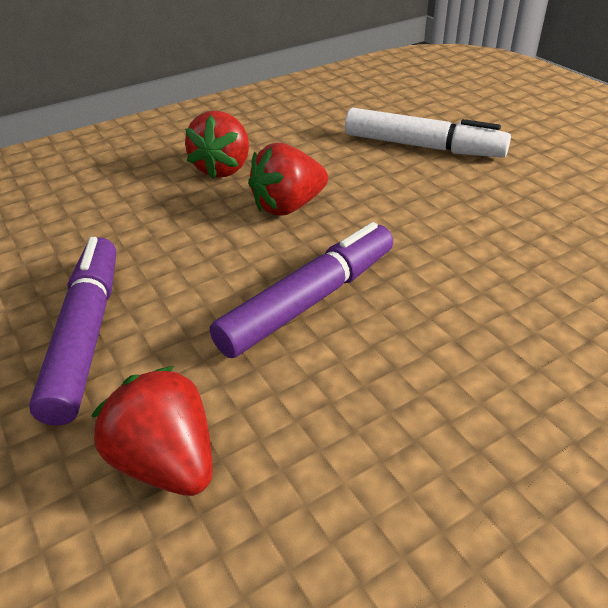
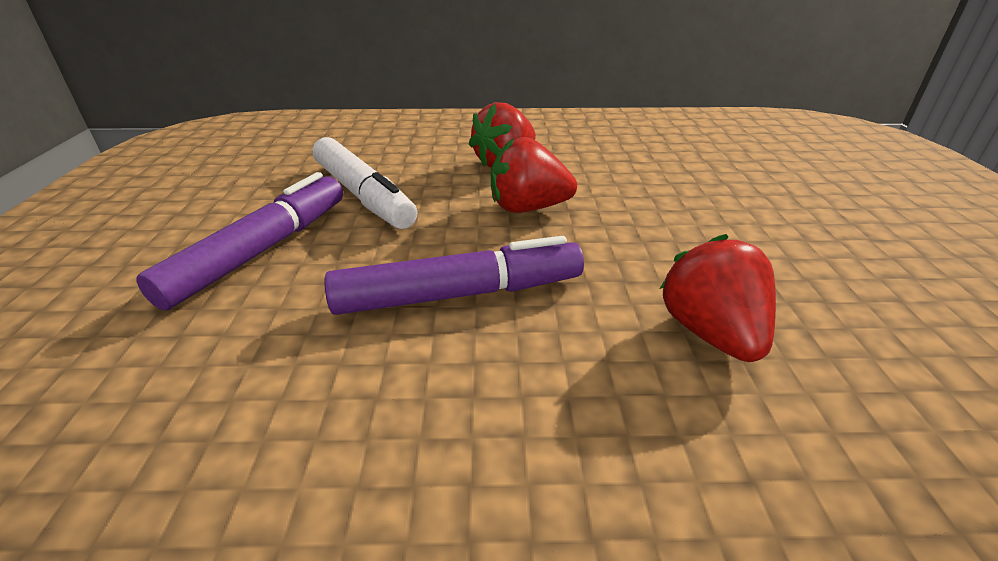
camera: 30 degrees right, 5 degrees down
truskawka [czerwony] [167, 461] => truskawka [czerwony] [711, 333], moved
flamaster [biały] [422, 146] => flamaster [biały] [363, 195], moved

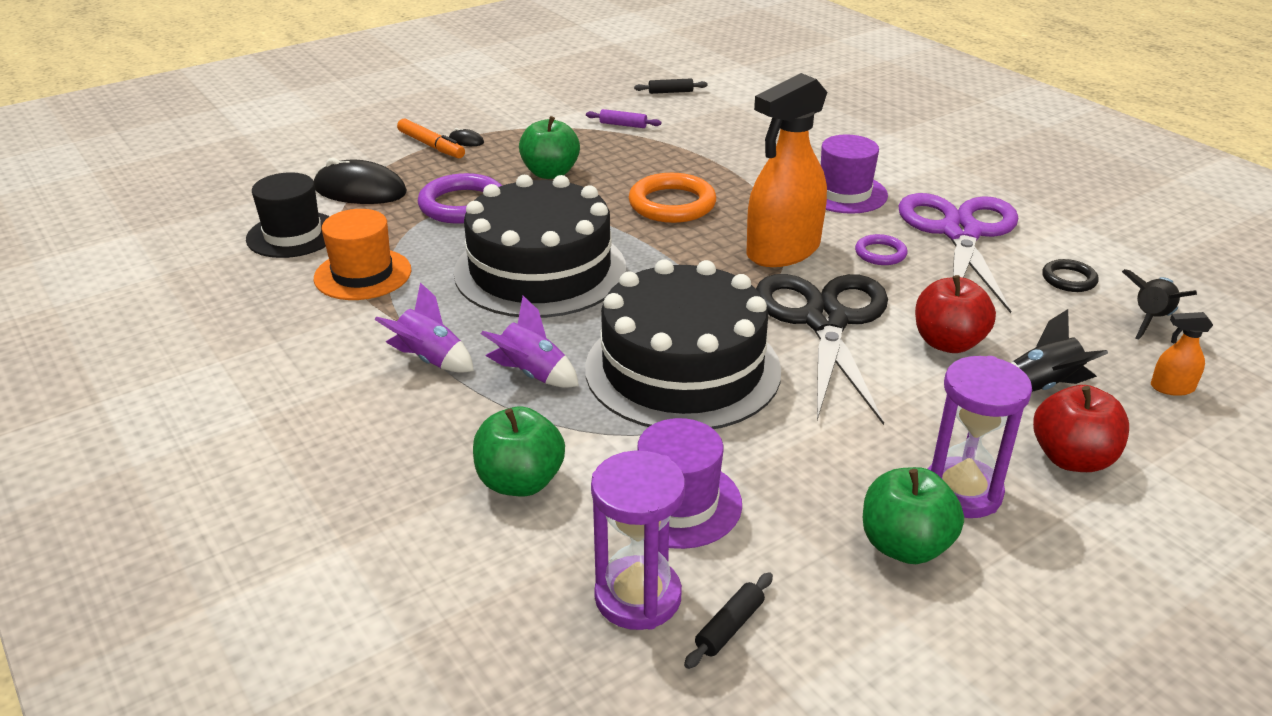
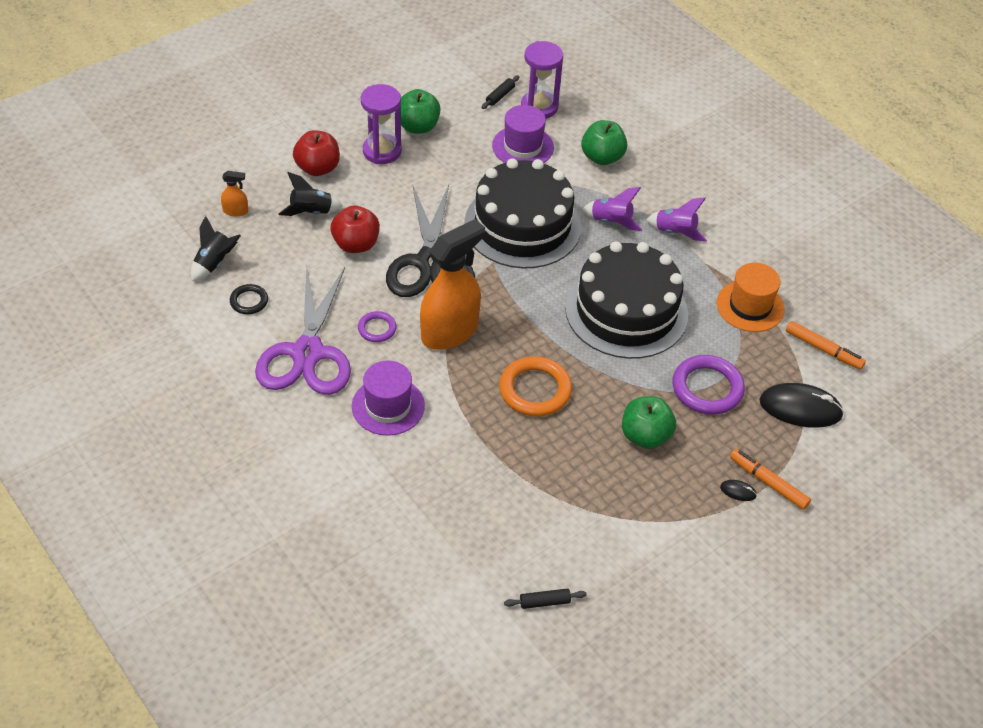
camera: 175 degrees right, 15 degrees up
wałek do ciasta [fioletowy] [623, 125] => nothing
kapelusz [czarny] [293, 235] => flamaster [pomarańczowy] [823, 349]

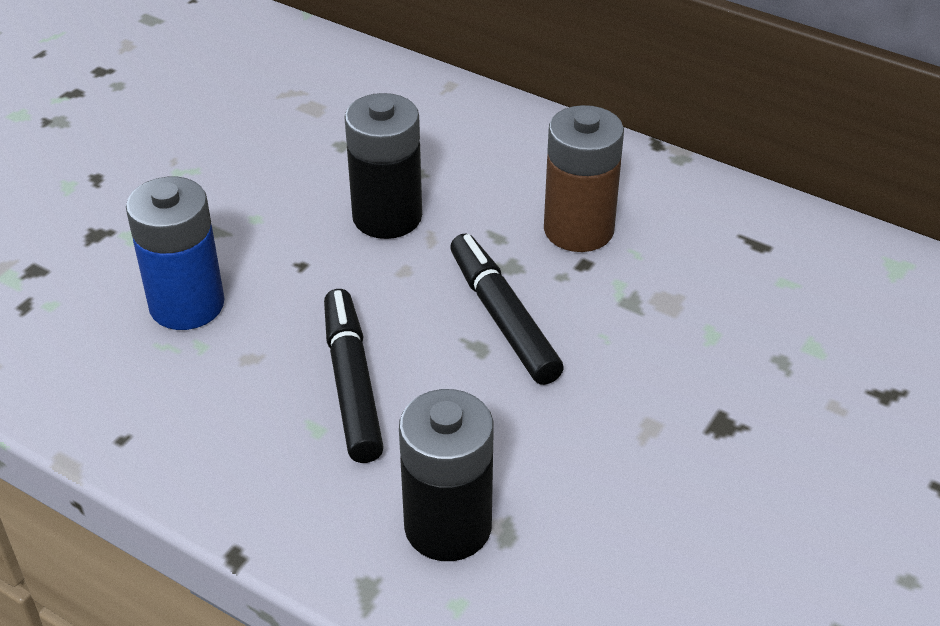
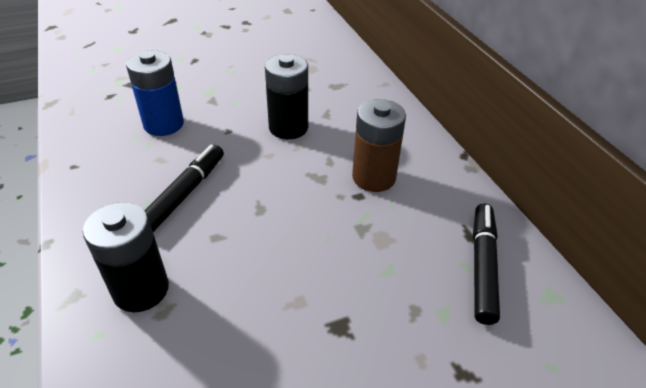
camera: 35 degrees right, 0 degrees up
flamaster [czarny] [503, 318] => flamaster [czarny] [482, 266], moved

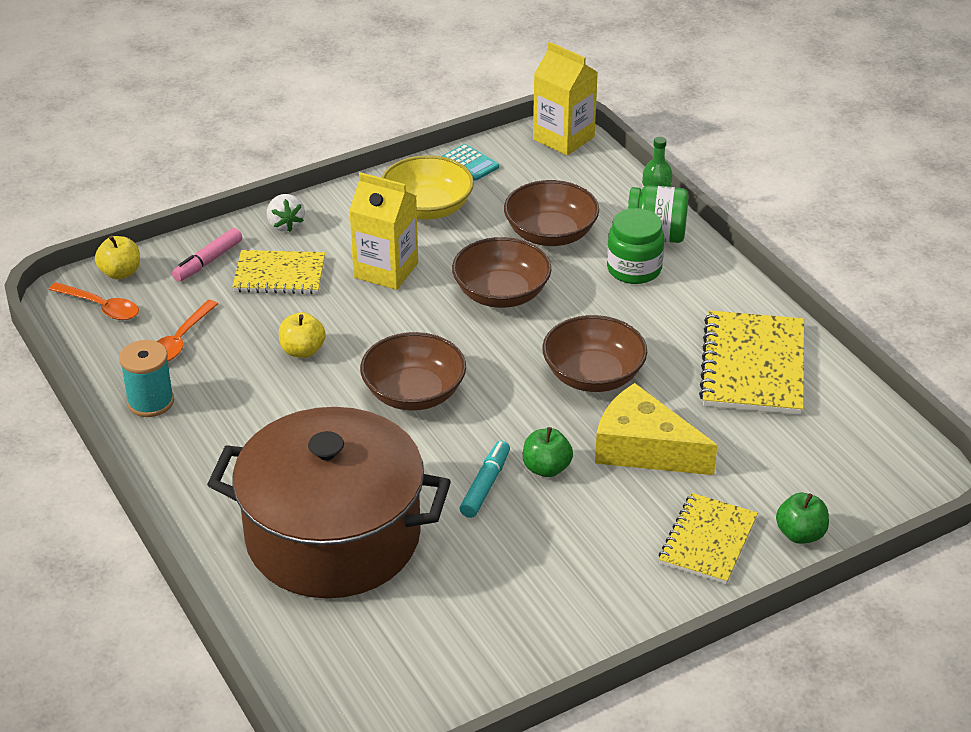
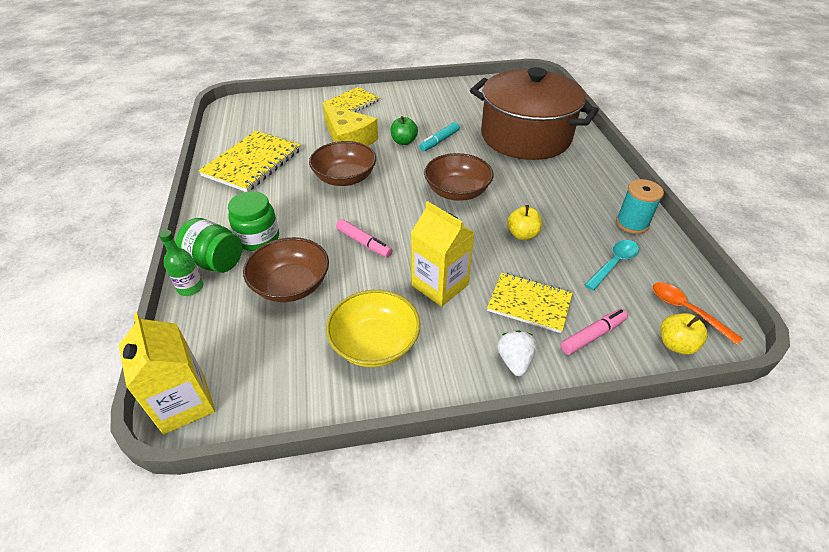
camera: 160 degrees left, 5 degrees up
kalkulator [turkusowy] [470, 163] => nothing
jabłko [zielony] [800, 534] => nothing
miska [brązowy] [501, 293] => flamaster [różowy] [364, 243]
łyżka [pomarańczowy] [180, 340] => łyżka [turkusowy] [614, 264]

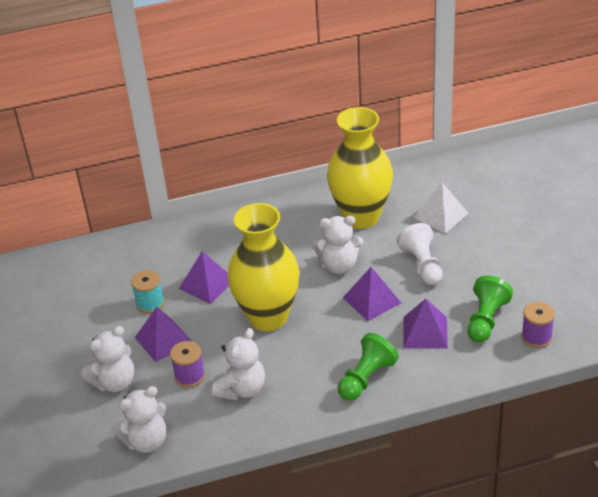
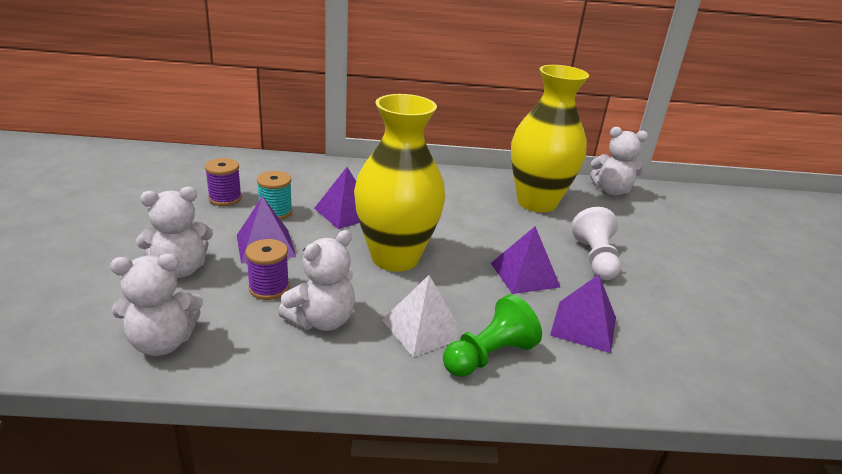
camera: 10 degrees right, 10 degrees down
pionek [zielony] [486, 320] => nothing
miś [biały] [339, 265] => miś [biały] [611, 191], moved
piramida [biały] [441, 215] => piramida [biały] [423, 328], moved
szpulka [fioletowy] [536, 337] => szpulka [fioletowy] [225, 198], moved

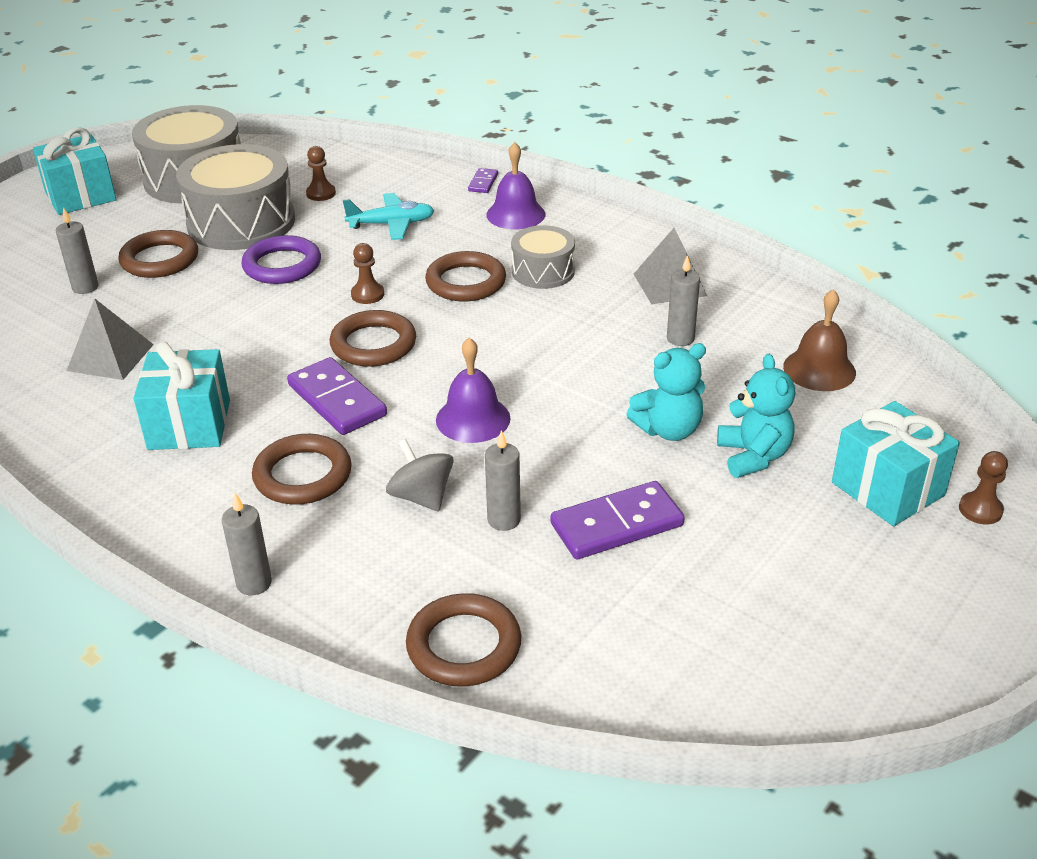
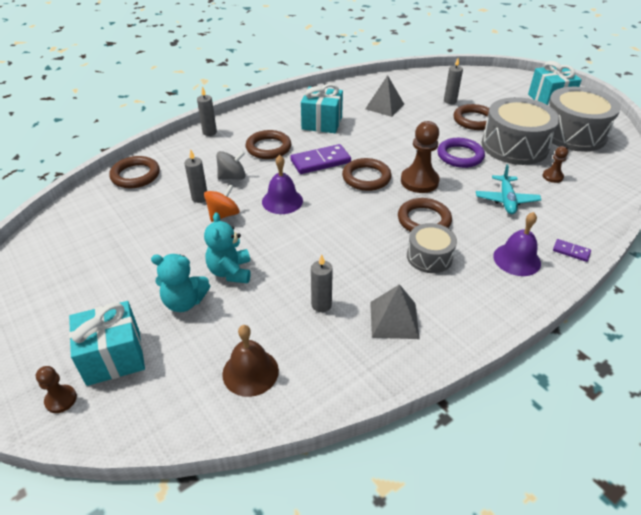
camera: 105 degrees right, 5 degrees up
kostka domina [fioletowy] [617, 525] => nothing
nothing => bączek [pomarańczowy] [223, 215]
pionek [brązowy] [367, 294] => pionek [brązowy] [419, 181], x1.89

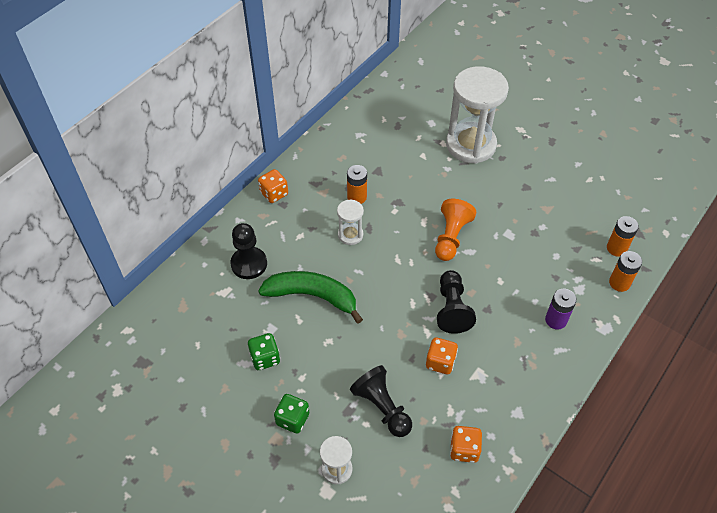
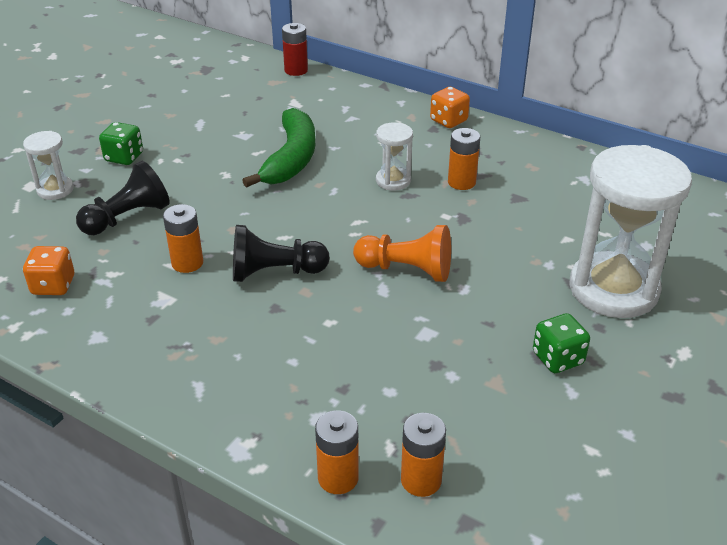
camera: 85 degrees right, 15 degrees down
pionek [czarny] [249, 264] => nothing
bateria [fioletowy] [556, 320] => nothing
nothing => bateria [czerwony] [296, 70]
kostka do gry [zielony] [265, 358] => kostka do gry [zielony] [557, 358], moved
kostka do gry [pomarańczowy] [440, 362] => bateria [pomarańczowy] [187, 263]

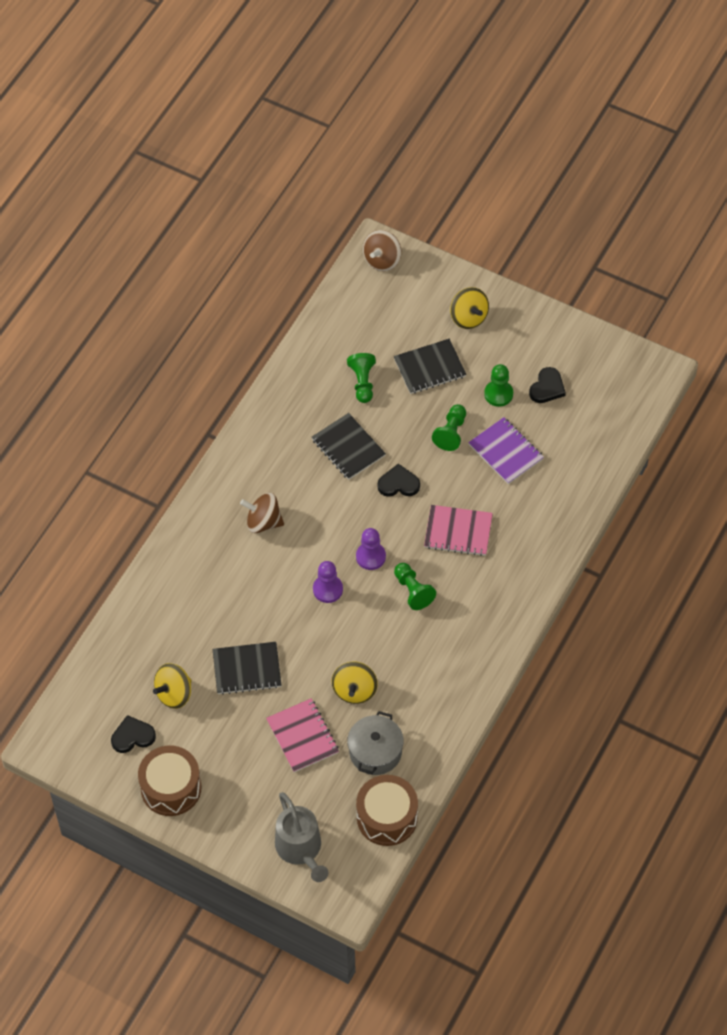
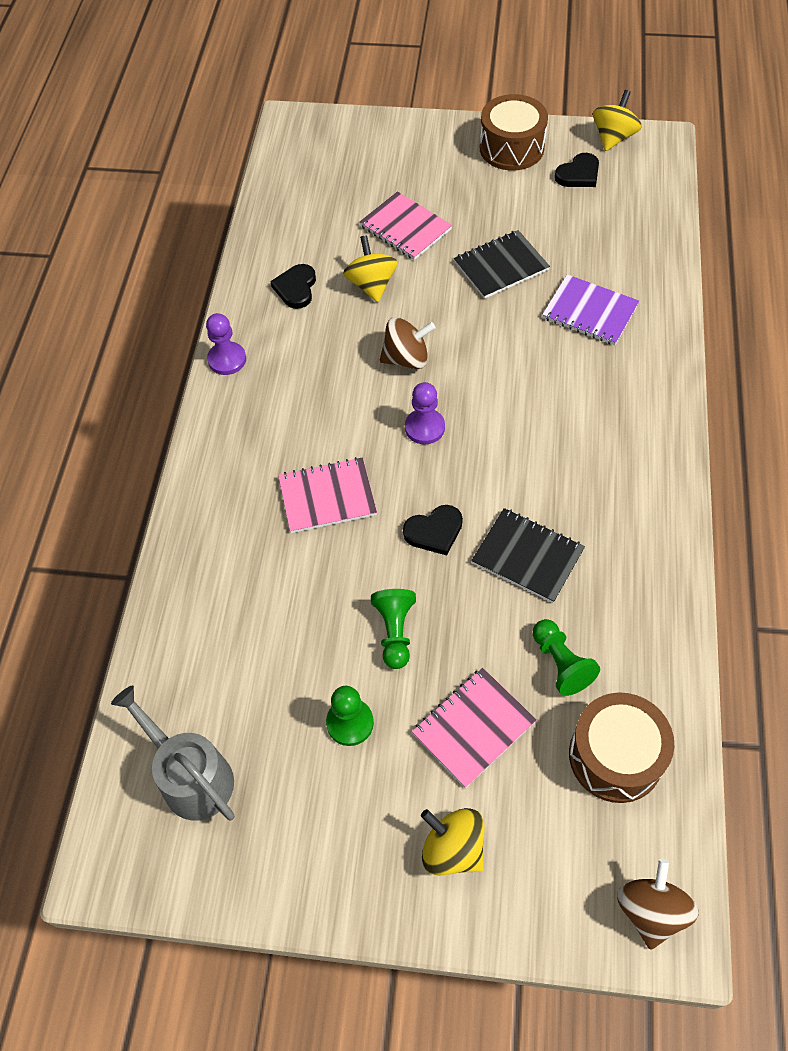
camera: 160 degrees right, 0 degrees up
garnek [szary] [375, 752] => nothing
pionek [zielony] [413, 591] => nothing
bączek [żółty] [174, 694] => bączek [żółty] [613, 138], moved
bączek [brązowy] [263, 522] => bączek [brązowy] [406, 359], moved
konewka [szary] [300, 849] => konewka [szary] [191, 777], moved
pionek [fioletowy] [327, 589] => pionek [fioletowy] [227, 360], moved
bęben [brązowy] [387, 817] => bęben [brązowy] [615, 756], moved
zeszyt [fioletowy] [505, 452] => zeszyt [fioletowy] [590, 312], moved
serce [czarny] [547, 387] => serce [czarny] [296, 288], moved
zeszyt [czarny] [429, 368] => zeszyt [różowy] [474, 728]

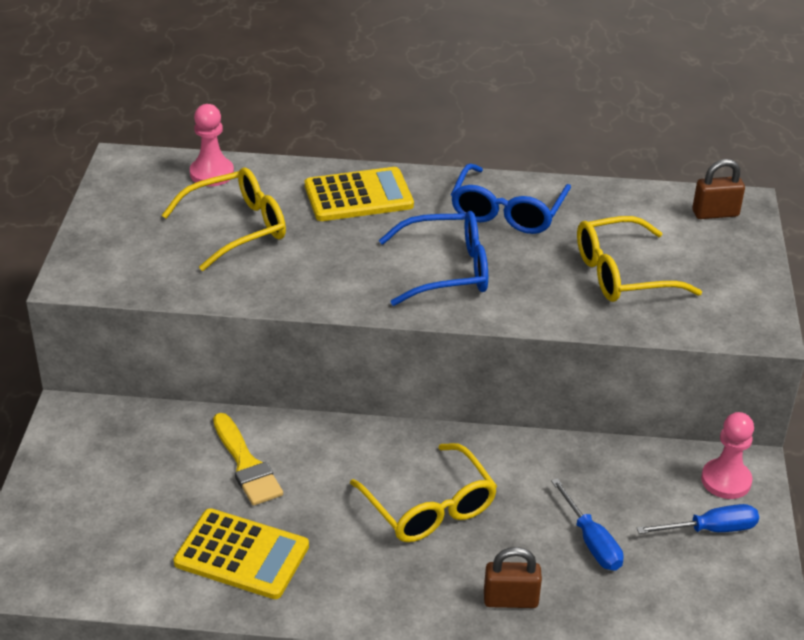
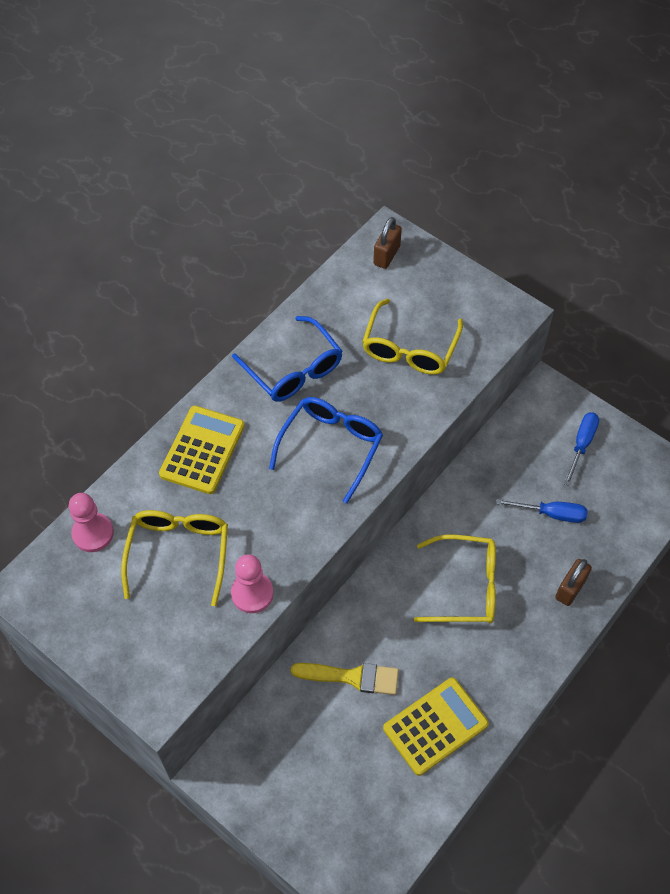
camera: 55 degrees left, 20 degrees up
pionek [różowy] [726, 480] => pionek [różowy] [252, 593], moved

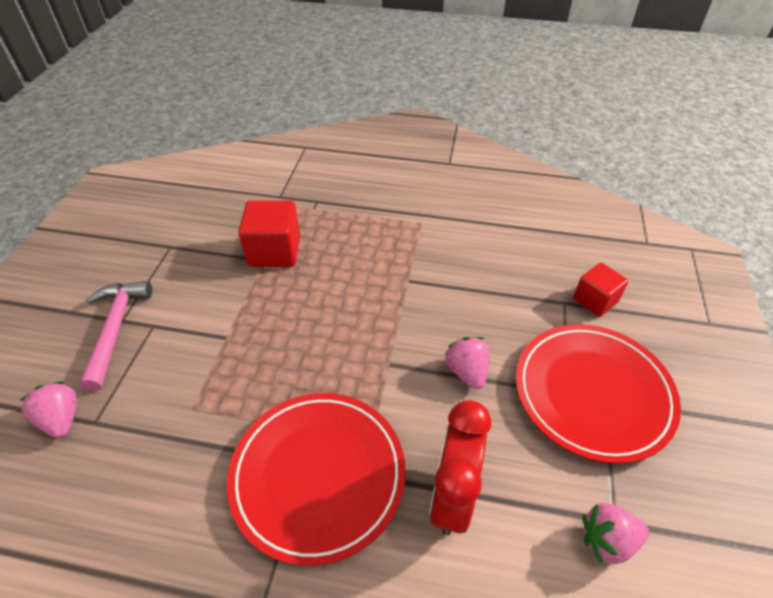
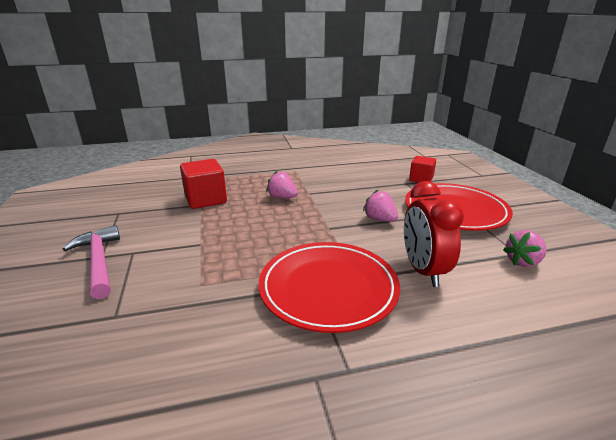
camera: 25 degrees left, 20 degrees down
truskawka [różowy] [61, 419] => truskawka [różowy] [282, 197], moved

